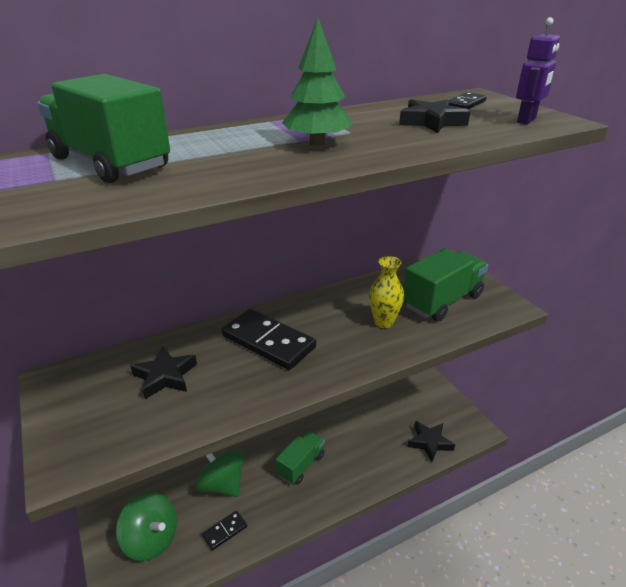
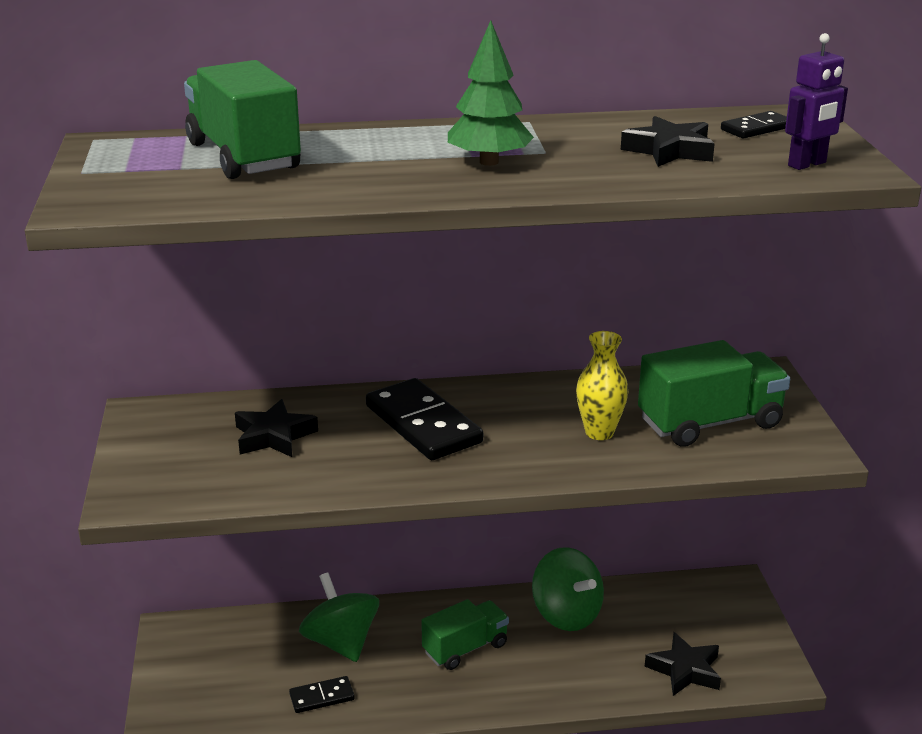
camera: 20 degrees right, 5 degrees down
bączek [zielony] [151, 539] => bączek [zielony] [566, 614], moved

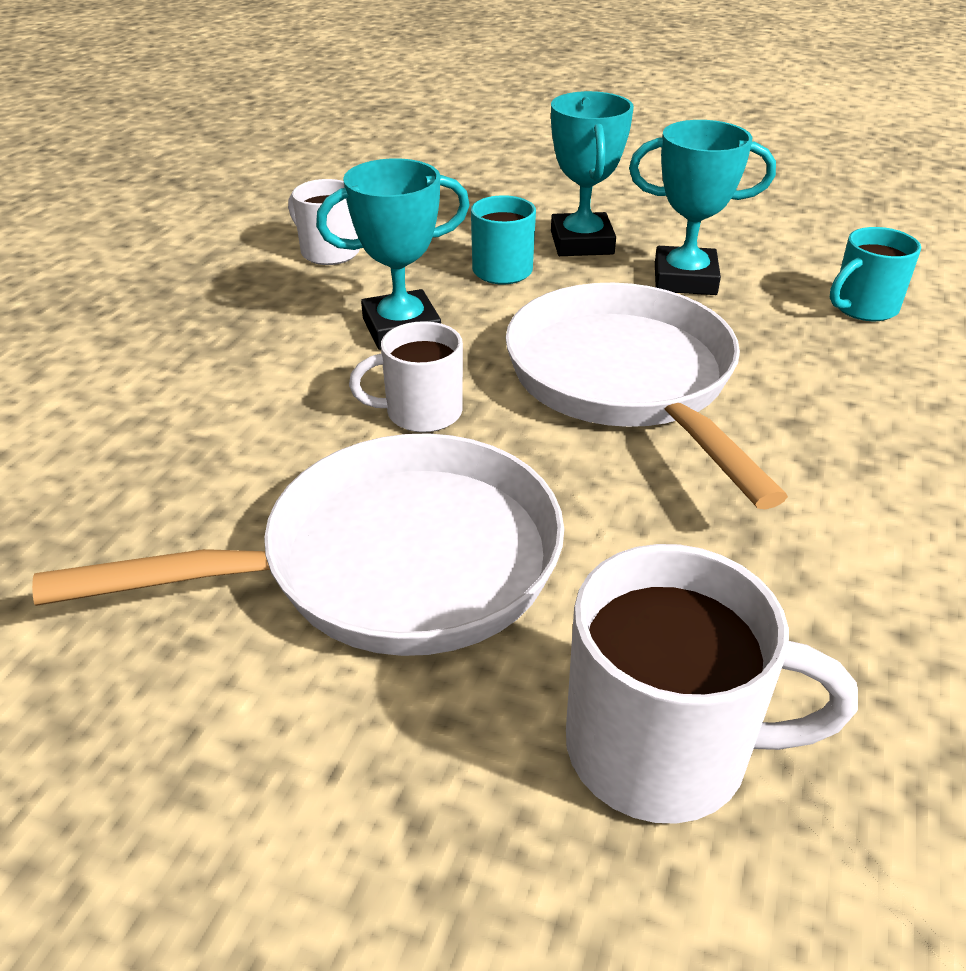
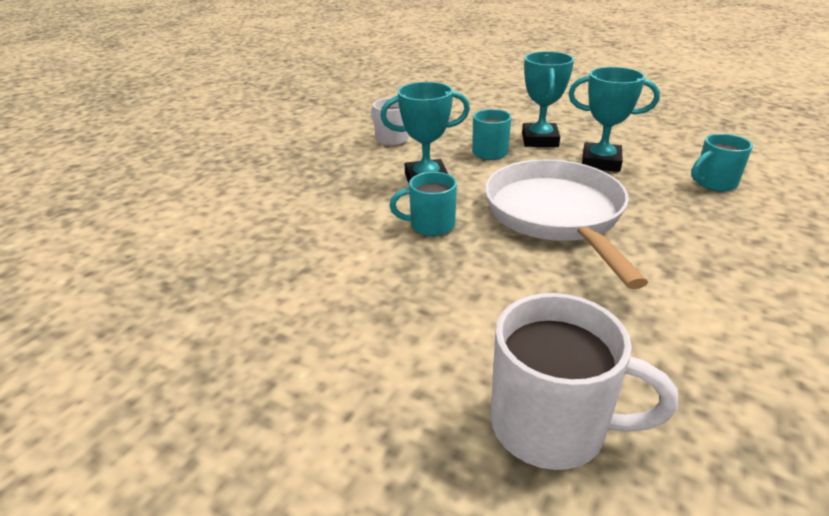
camera: 10 degrees right, 5 degrees down
patelnia [biały] [393, 564] => nothing
kubek [biały] [421, 413] => kubek [turkusowy] [430, 225]

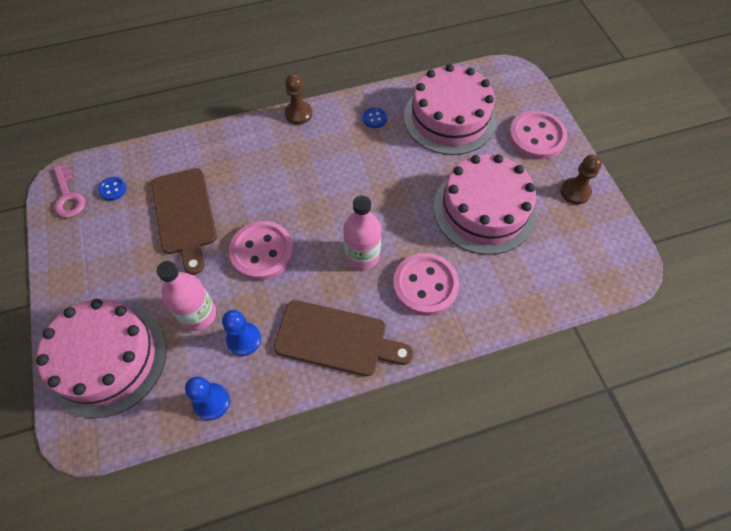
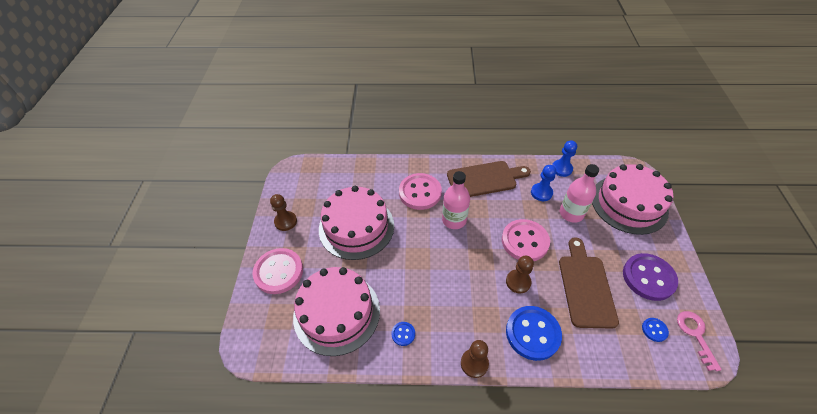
camera: 160 degrees left, 10 degrees down
nothing => pionek [brązowy] [518, 282]
nothing => guzik [niebieski] [532, 333]
nothing => guzik [fioletowy] [648, 277]
deska do krojenia [brązowy] [336, 339] => deska do krojenia [brązowy] [484, 179], 135 degrees clockwise

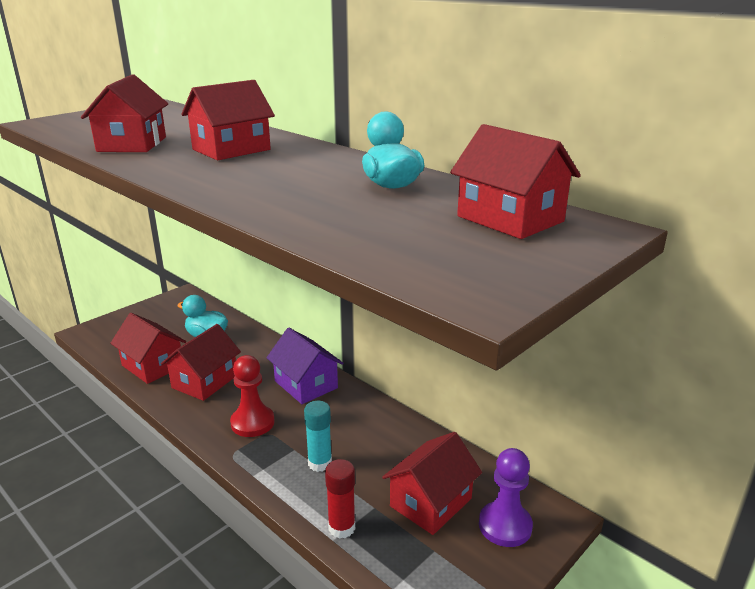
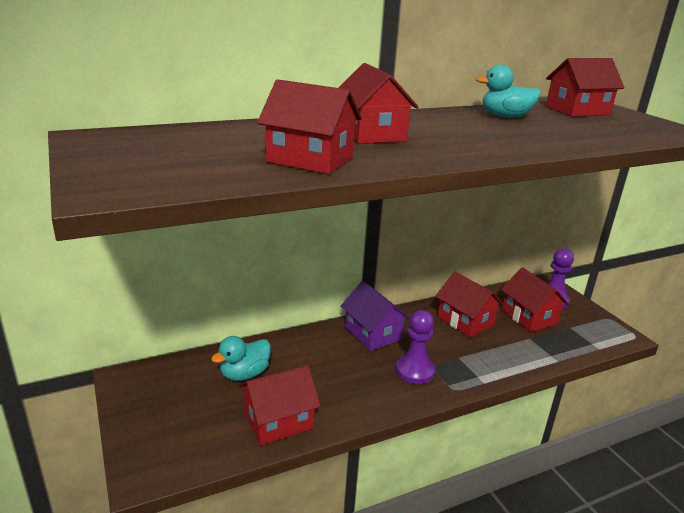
camera: 70 degrees left, 0 degrees up
klej w sztyfcie [turkusowy] [320, 463] => nothing
klej w sztyfcie [czerwony] [341, 527] => nothing
domek [czerwony] [205, 381] => domek [czerwony] [465, 321], moved
pionek [czerwony] [252, 423] => pionek [fioletowy] [414, 371]
domek [fioletowy] [306, 384] => domek [fioletowy] [372, 333], 75 degrees clockwise

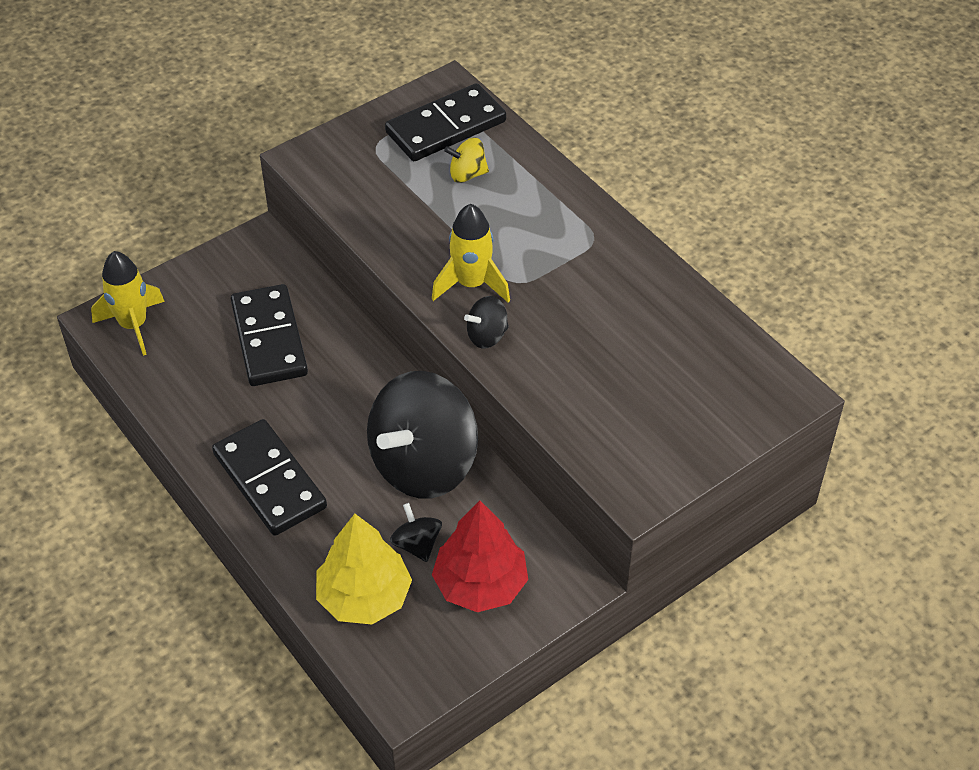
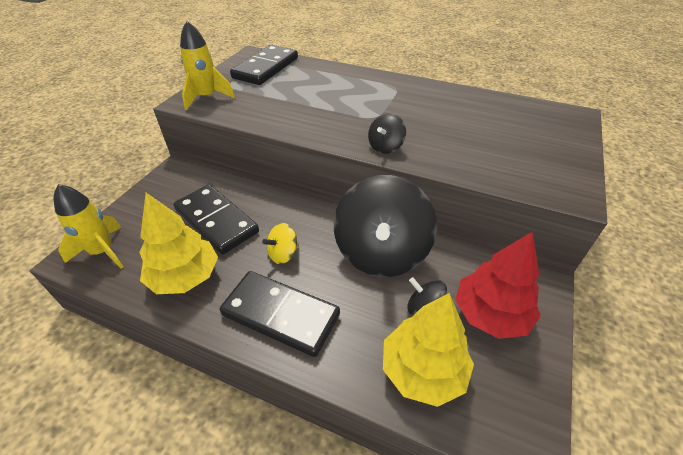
camera: 30 degrees left, 5 degrees down
nothing => drzewko [żółty] [185, 276]
rakieta [żółty] [471, 284] => rakieta [żółty] [207, 97], moved
bączek [żółty] [467, 174] => bączek [żółty] [283, 254], moved

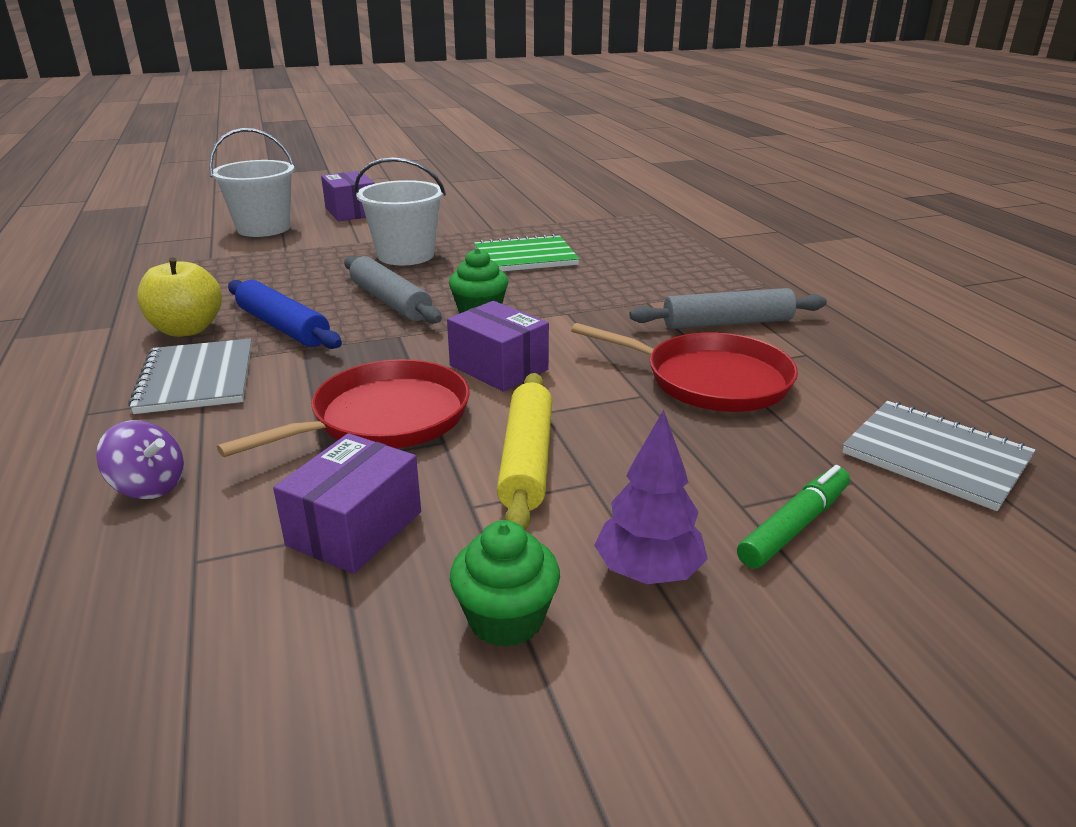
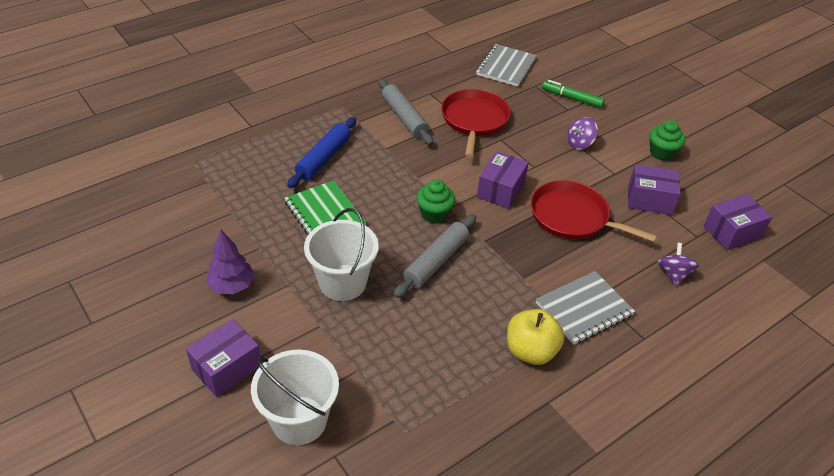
camera: 110 degrees left, 15 degrees up
wałek do ciasta [żółty] [526, 460] => nothing
nothing => bączek [fioletowy] [580, 143]
nothing => pudełko [fioletowy] [732, 232]
wałek do ciasta [niebieski] [283, 327] => wałek do ciasta [niebieski] [323, 158], moved
drzewko [fioletowy] [648, 572] => drzewko [fioletowy] [231, 286], moved

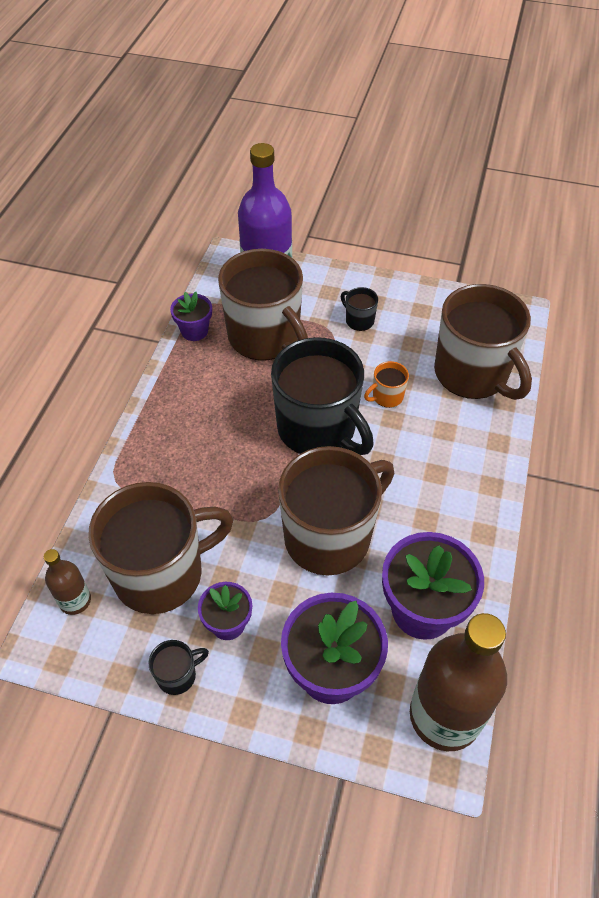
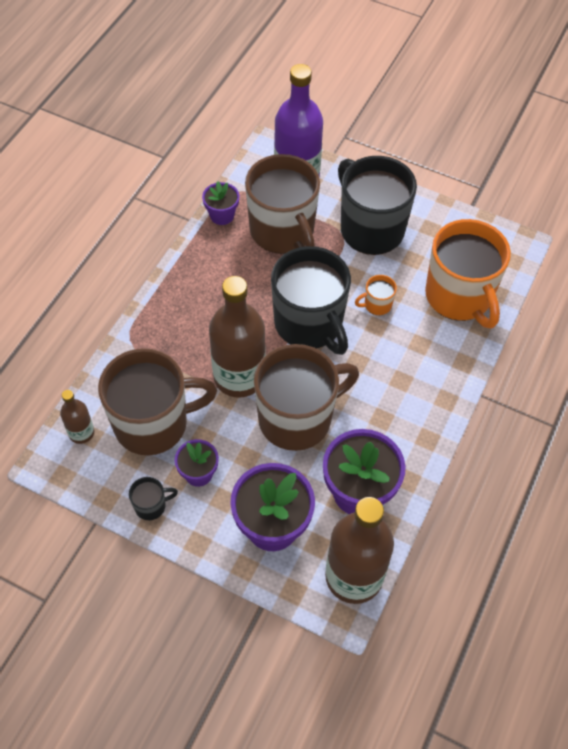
camera: 10 degrees right, 5 degrees up
nothing => butelka [brązowy] [239, 377]
kubek [brązowy] [472, 374] => kubek [pomarańczowy] [459, 297]
kubek [czarny] [359, 320] => kubek [czarny] [370, 229], x2.45

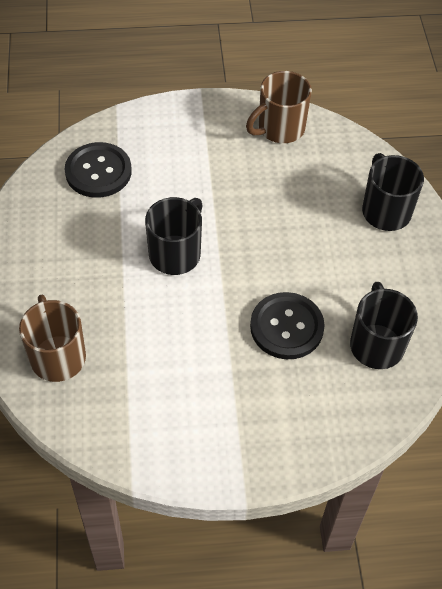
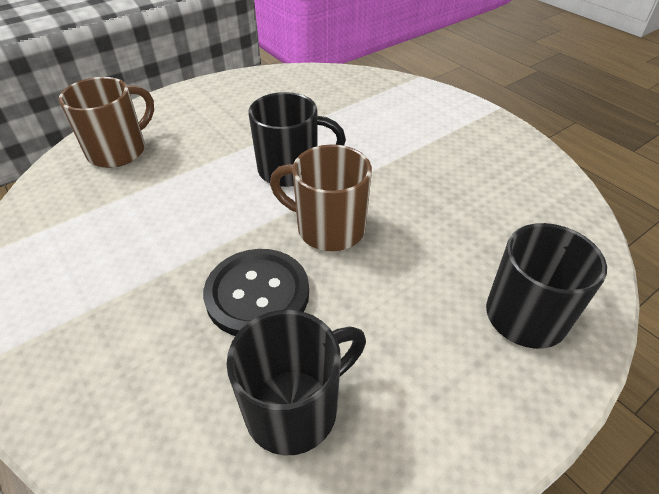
camera: 60 degrees right, 10 degrees down
guzik [czarny] [98, 171] => nothing
kubek [brązowy] [279, 129] => kubek [brązowy] [328, 228], moved

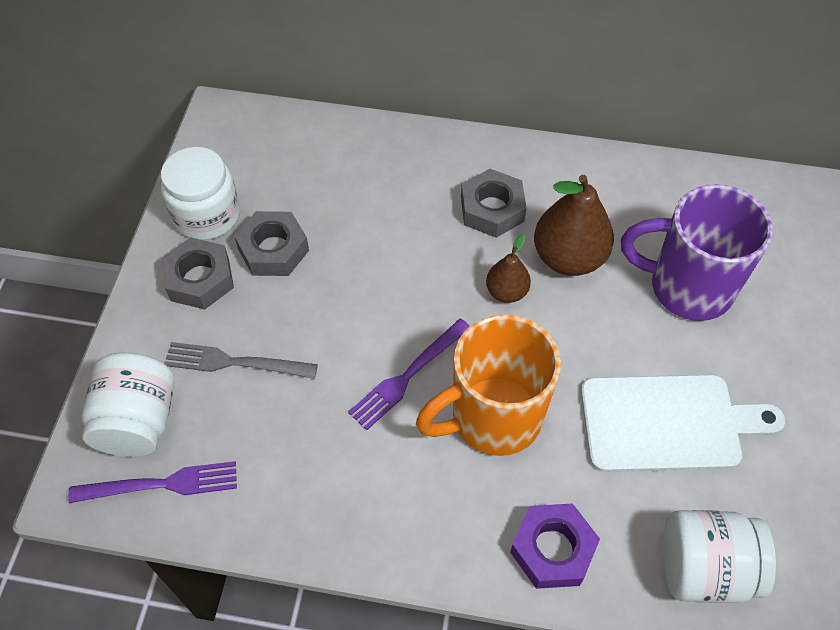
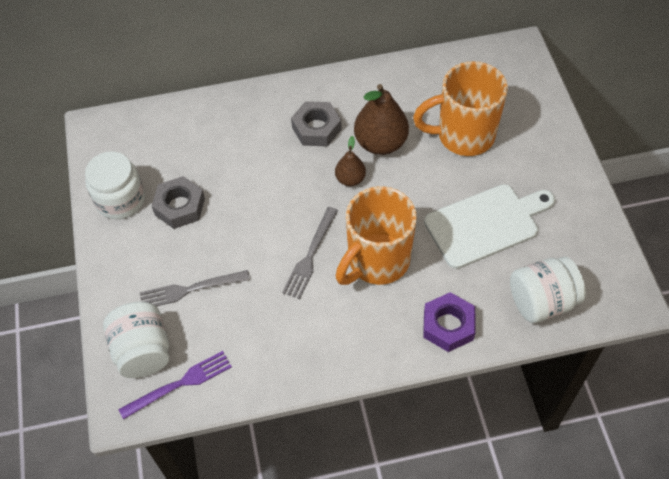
camera: 20 degrees left, 0 degrees up
nakrętka [szary] [200, 279] => nothing
widelec [fioletowy] [407, 376] => widelec [szary] [310, 256]
kubek [fioletowy] [687, 287] => kubek [pomarańczowy] [463, 136]

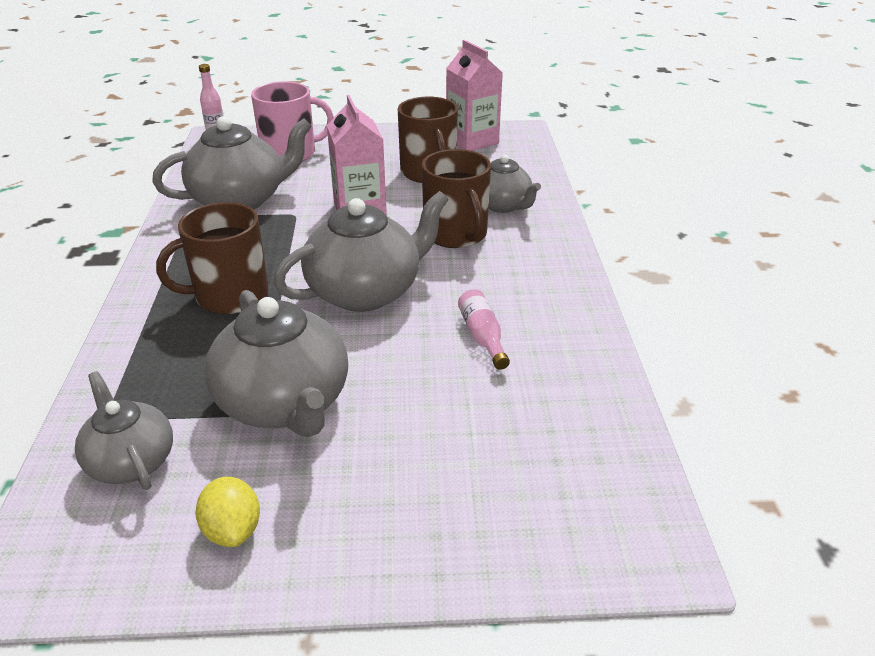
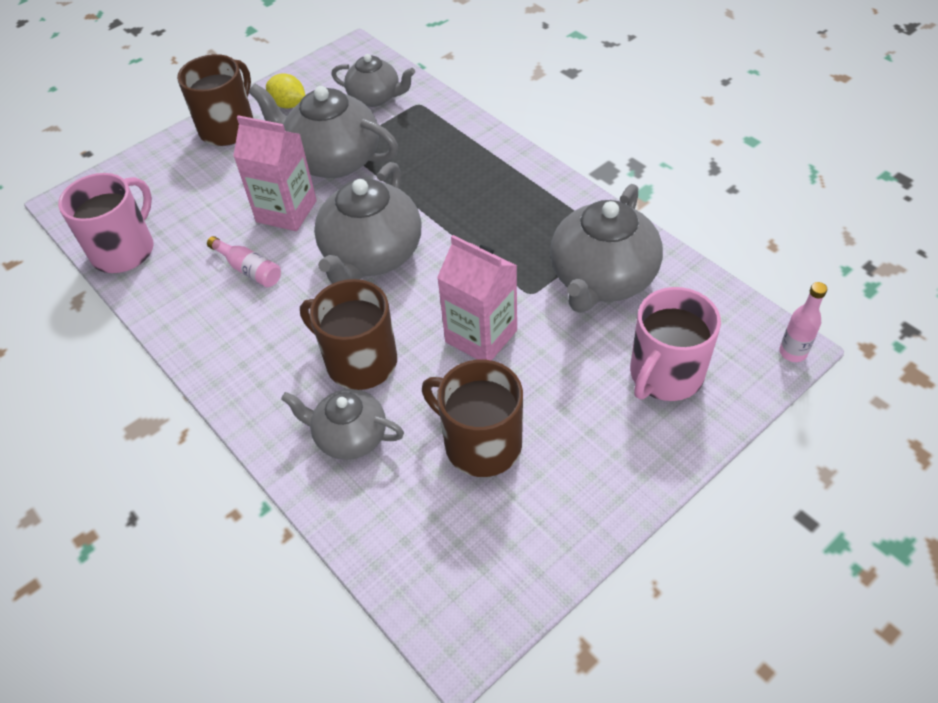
camera: 145 degrees right, 15 degrees up
nothing => kubek [różowy] [124, 250]
kubek [brązowy] [230, 295] => kubek [brązowy] [228, 128], moved
karton mleka [różowy] [472, 141] => karton mleka [różowy] [286, 211], moved

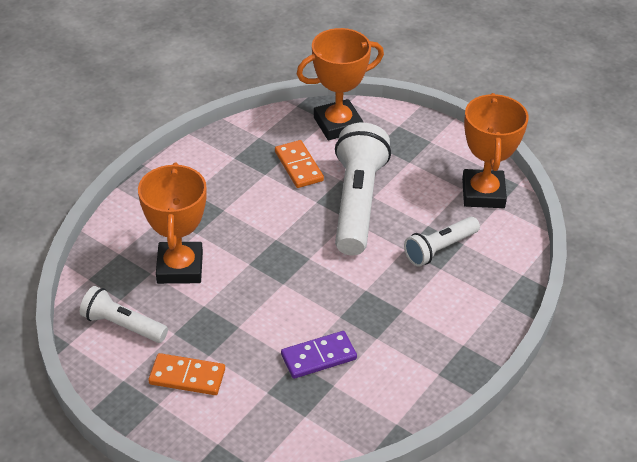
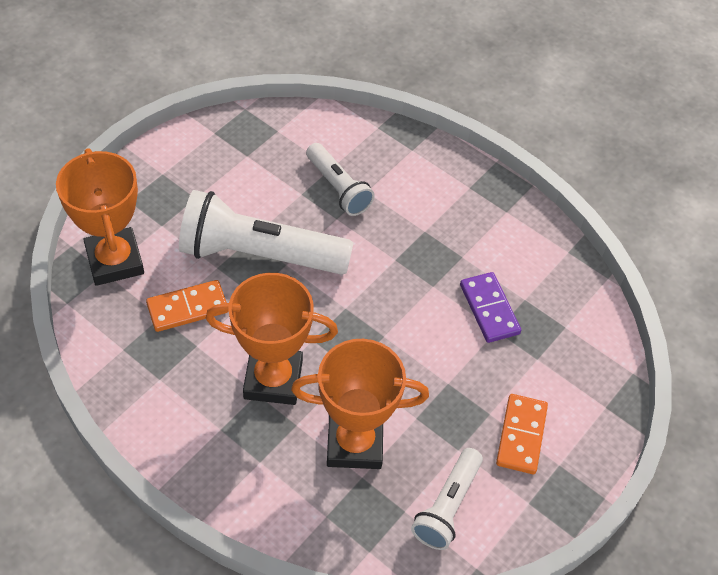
camera: 90 degrees left, 10 degrees up
puchar [pomarańczowy] [483, 193] => puchar [pomarańczowy] [273, 379], moved

